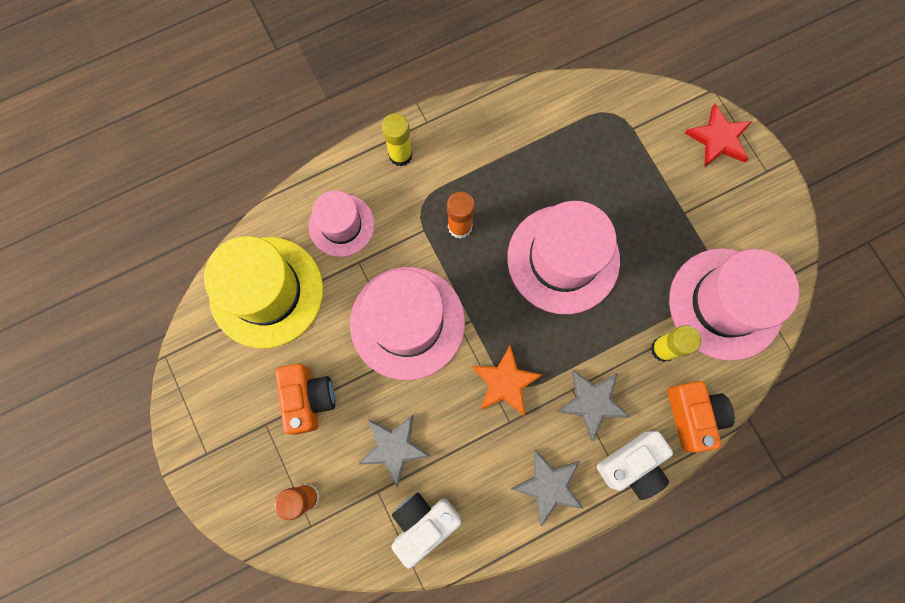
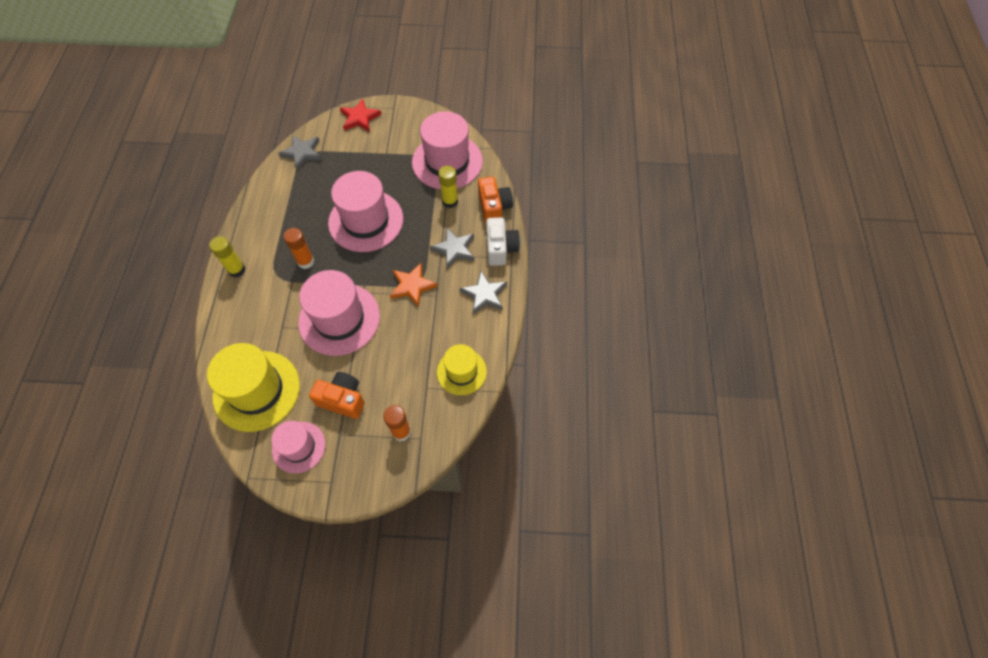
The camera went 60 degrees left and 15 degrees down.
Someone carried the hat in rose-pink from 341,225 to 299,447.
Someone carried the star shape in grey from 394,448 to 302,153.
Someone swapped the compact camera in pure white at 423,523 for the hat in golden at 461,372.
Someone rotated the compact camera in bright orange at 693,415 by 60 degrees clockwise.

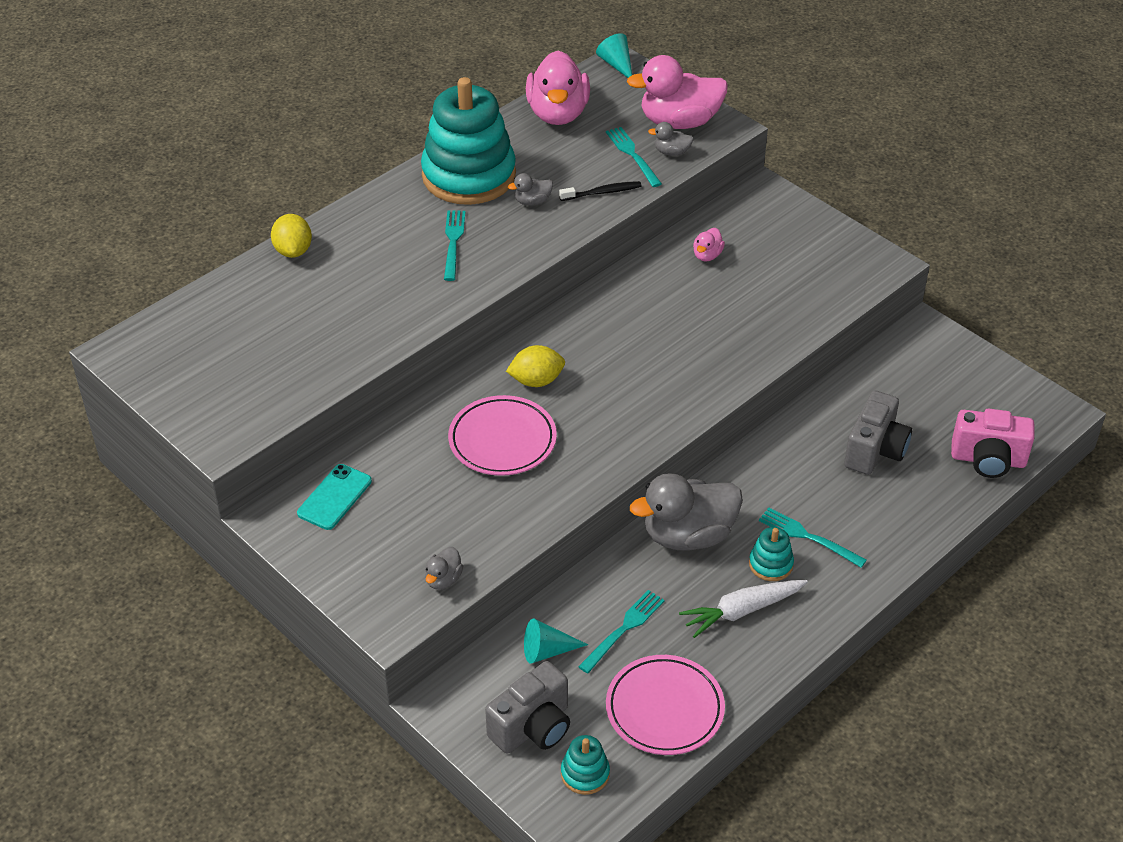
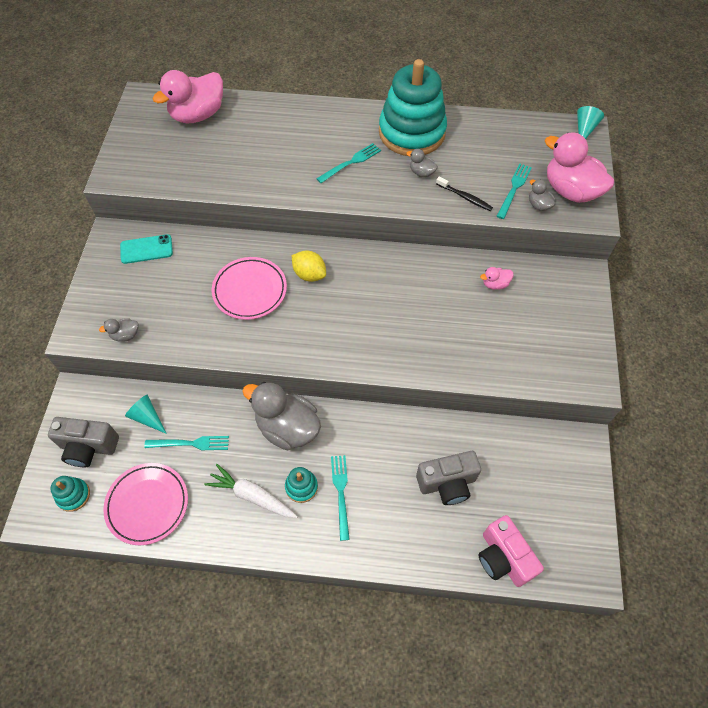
The camera went 50 degrees right and 15 degrees up.
Someone carried the duck in rose-pink from 558,113 to 198,115.
Someone took away the lemon in golden at 293,251.

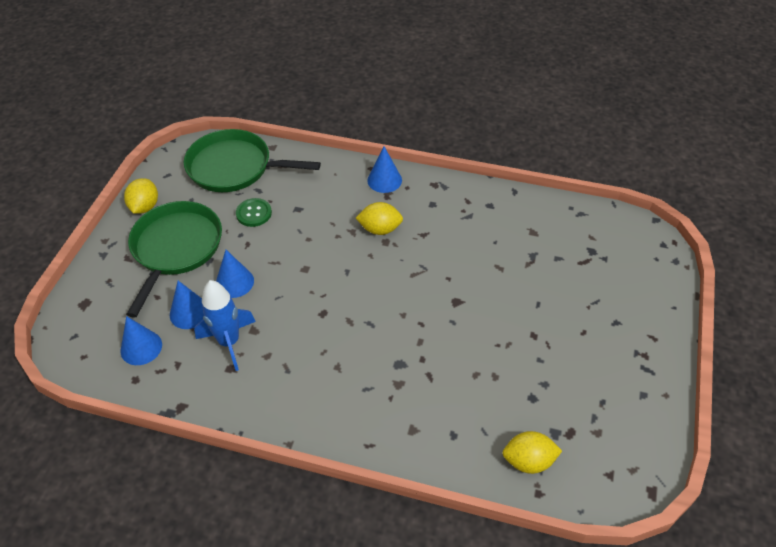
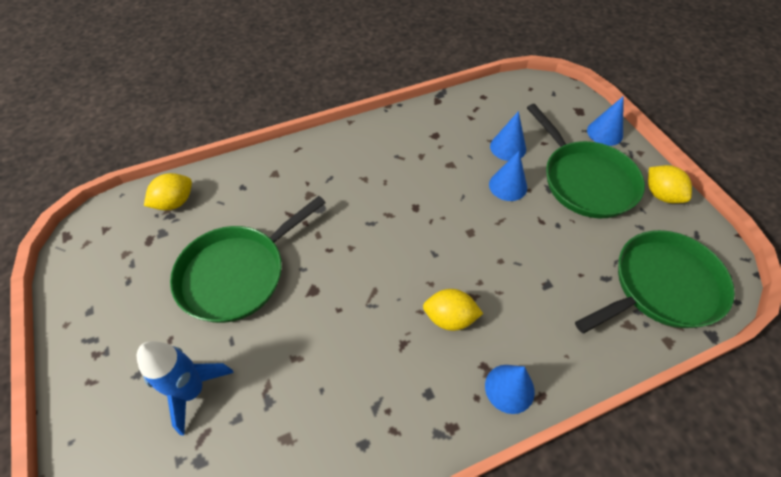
The camera went 140 degrees right and 5 degrees up.
Someone carried the toy rocket in royal blue from 229,342 to 192,391.
Someone put down the frying pan in green at 237,274.
Someone rotated the lemon in golden at 380,229 by 45 degrees clockwise.
Someone carried the cone in royal blue from 141,347 to 605,133.
Someone took away the sewing button in green at 254,213.

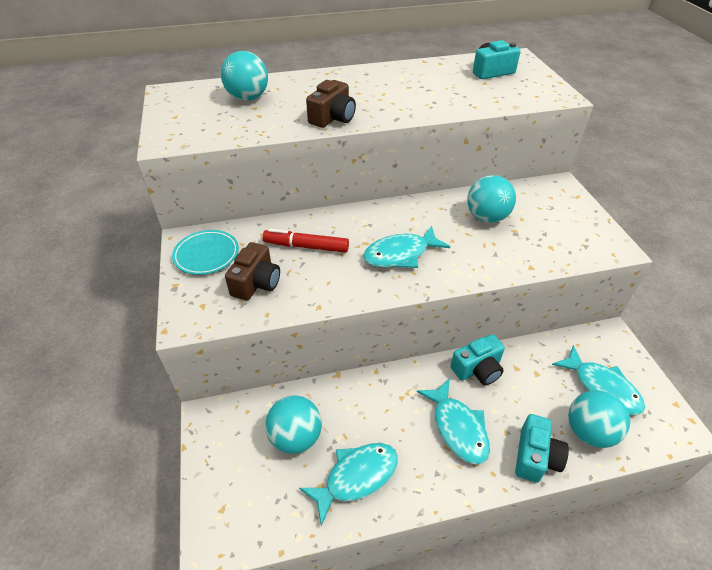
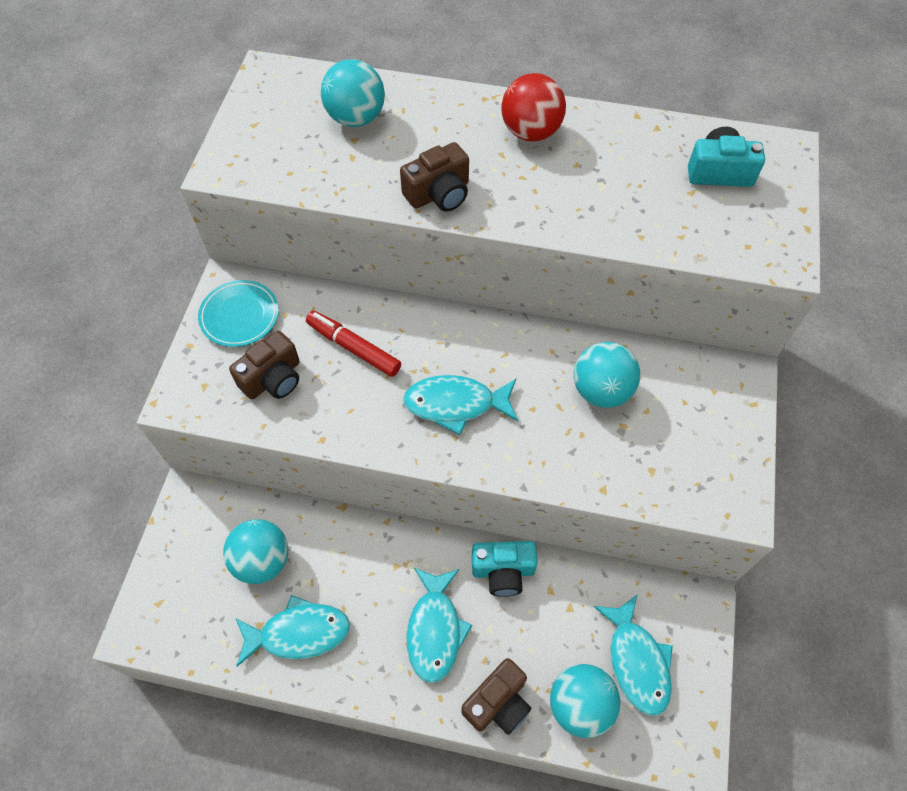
The camera went 25 degrees right and 15 degrees up.
Someone repainted the compact camera in aqua at 535,457, which became the compact camera in brown at 498,703.
Someone put down the sphere in scarlet at 530,132.

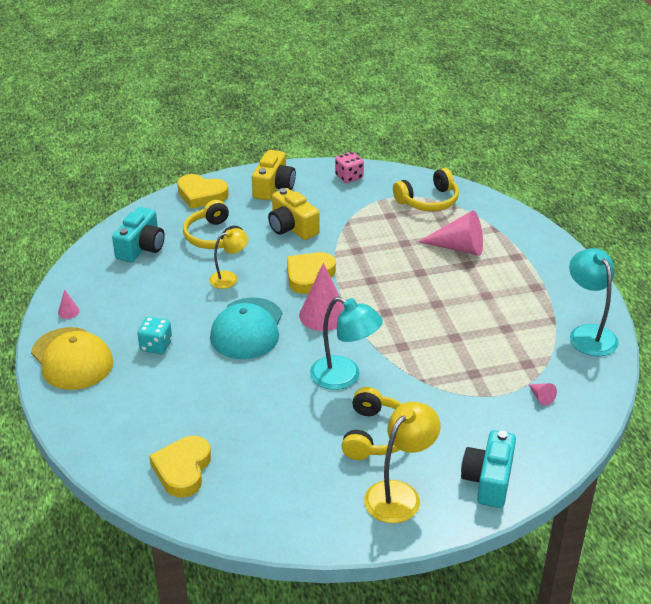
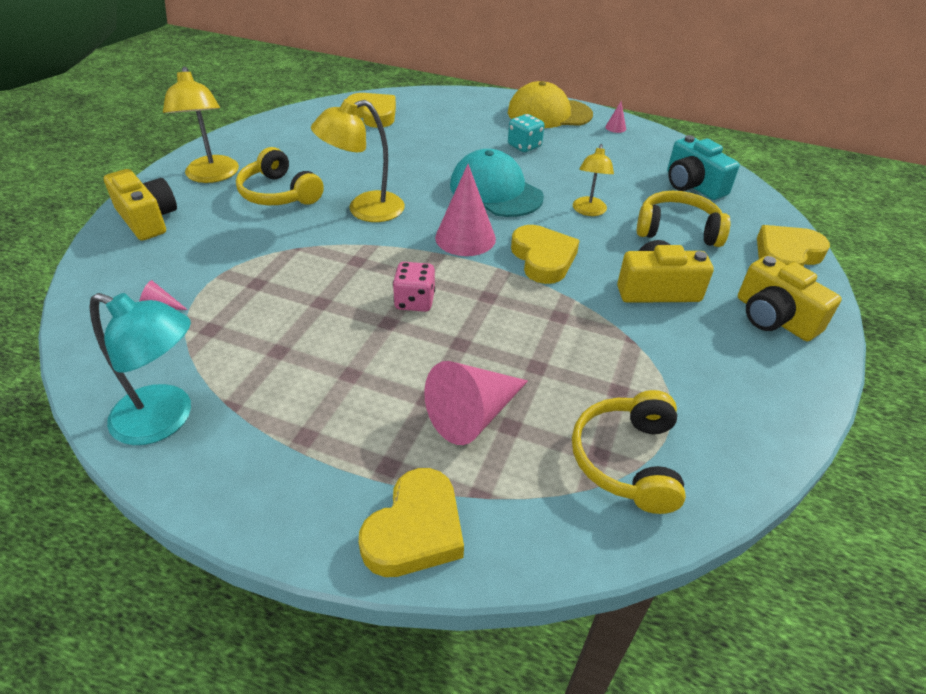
The camera went 125 degrees right and 5 degrees up.
Someone repainted the compact camera in aqua at 488,480, which became the compact camera in golden at 147,219.
Someone repainted the lamp in aqua at 344,377, which became the lamp in golden at 364,210.
Someone put down the heart in golden at 415,530.
Someone carried the die in rose-pink from 349,177 to 414,301.

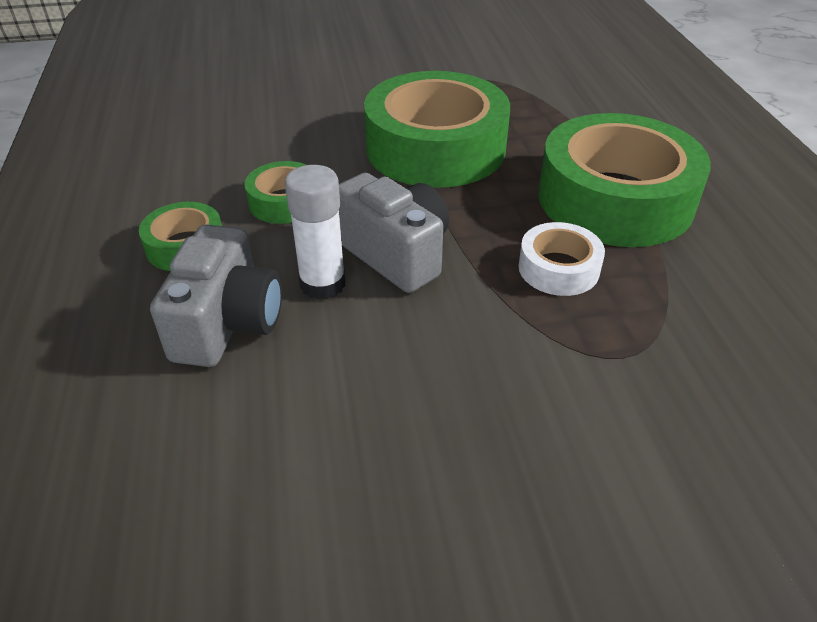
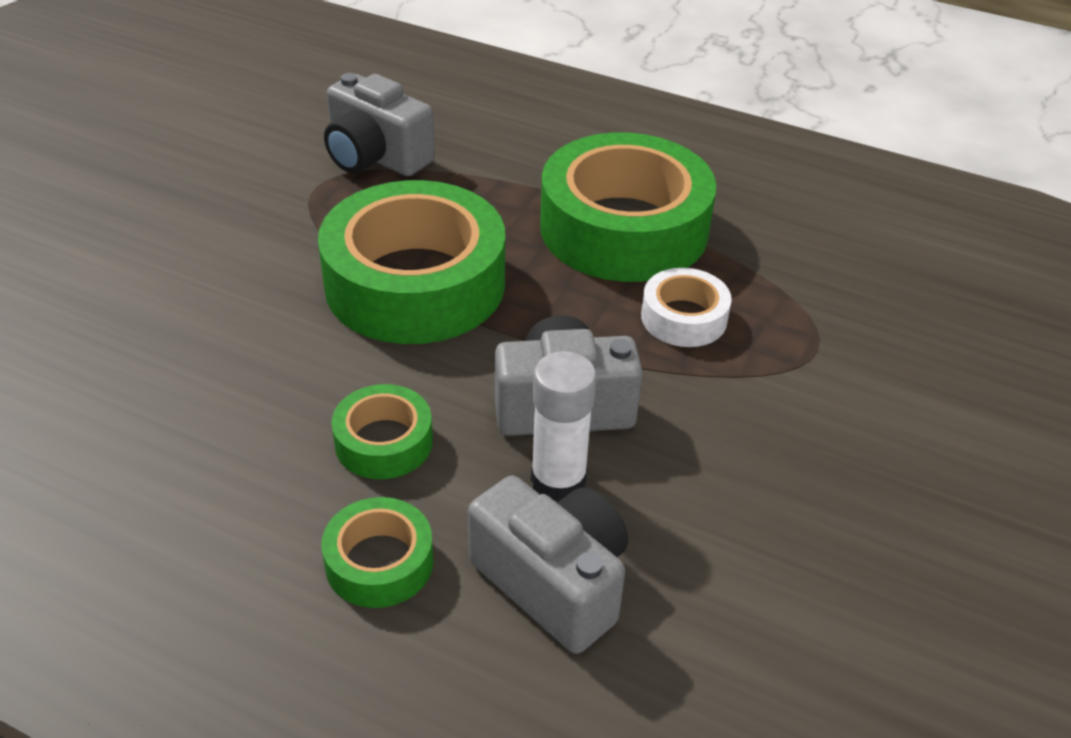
The camera went 55 degrees left and 0 degrees up.
Someone put down the compact camera in grey at 376,157.

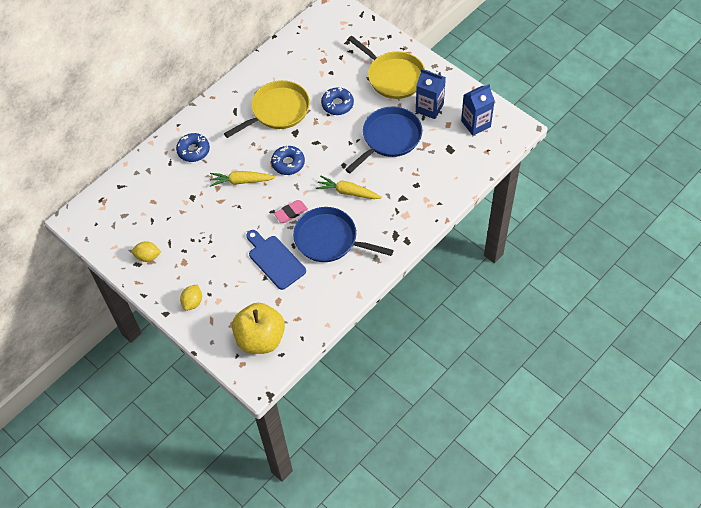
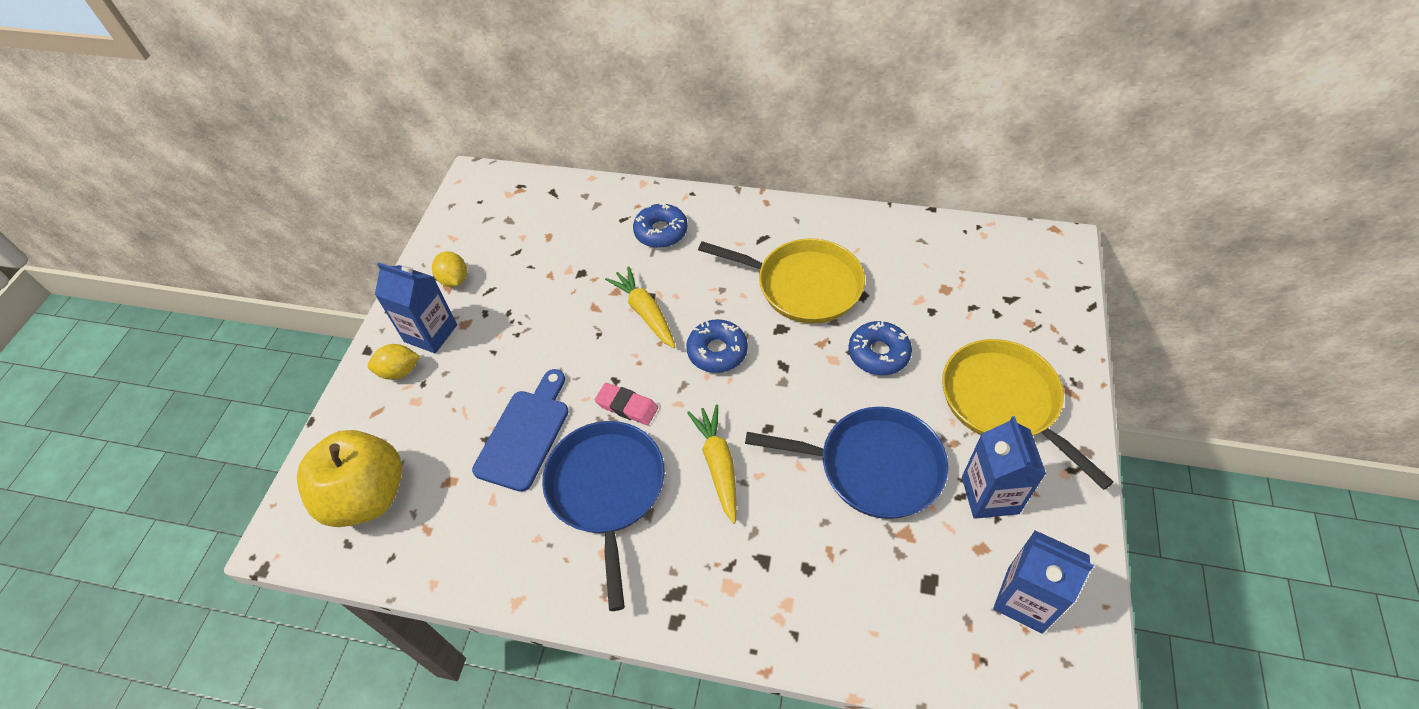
The camera went 60 degrees right and 5 degrees down.
Someone put down the juice carton in royal blue at 430,333.
Someone rotated the frying pan in golden at 393,77 by 135 degrees clockwise.

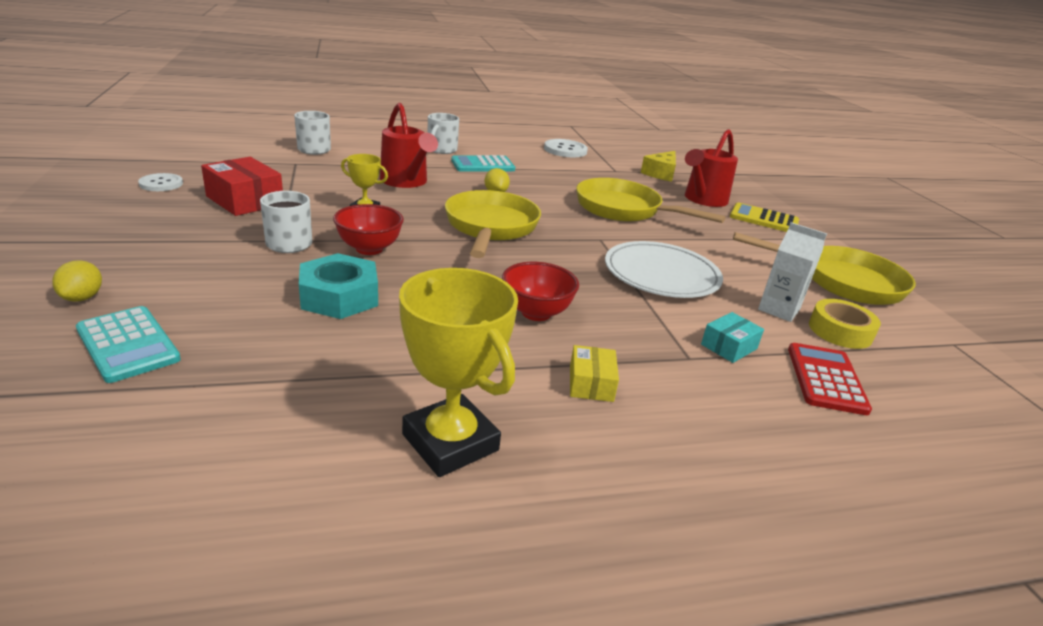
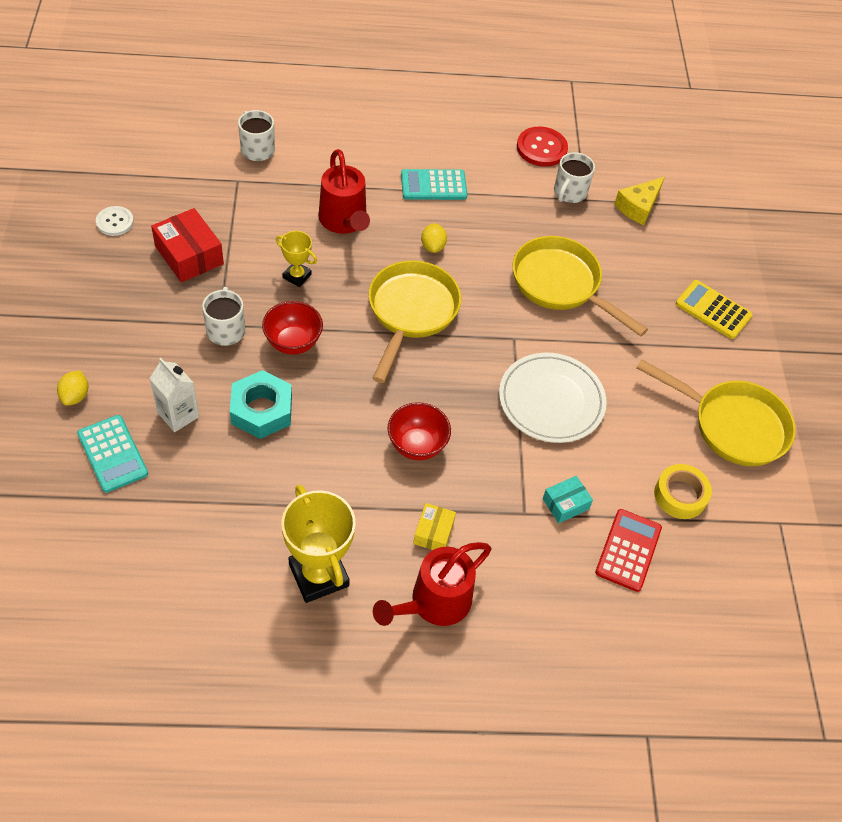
The camera went 10 degrees right and 25 degrees up.
Someone carried the juice carton in pure white from 778,309 to 178,415.
Someone carried the watering pot in scarlet from 703,200 to 433,604.
Someone repainted the sewing button in pure white at 565,150, which became the sewing button in scarlet at 541,148.
Someone carried the coffee mug in pure white from 441,150 to 569,193.

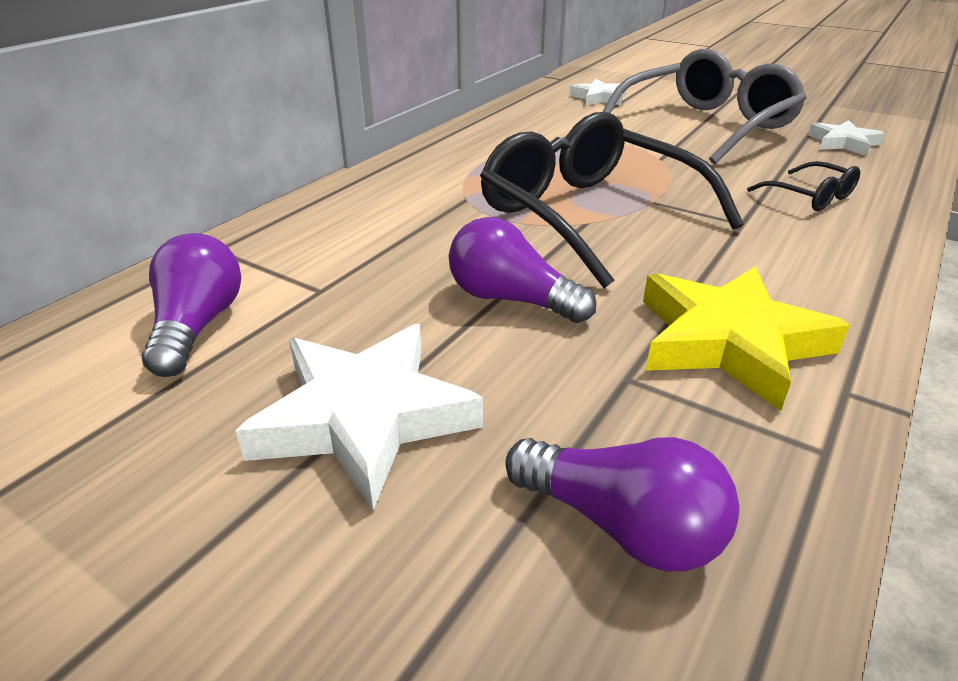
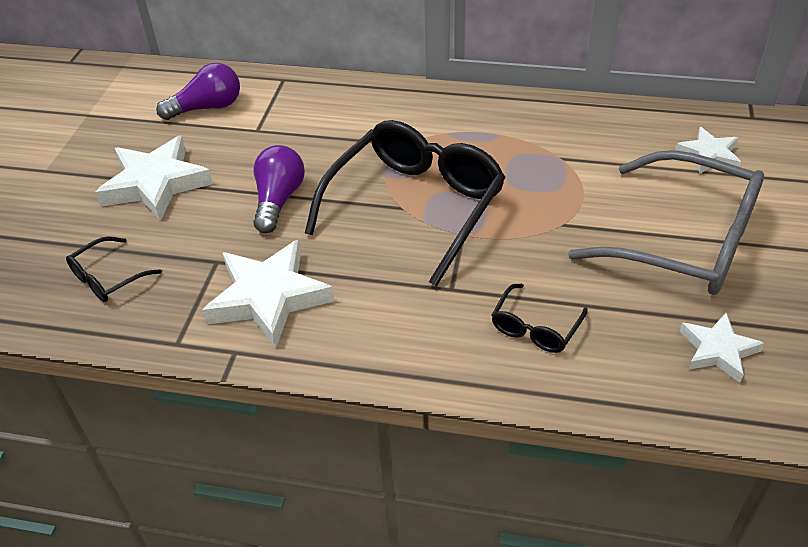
The camera went 70 degrees right and 10 degrees up.
Someone swapped the bulb in royal purple at 622,526 for the spectacles in black at 108,278.
Someone repainted the star shape in golden at 728,342, which became the star shape in pure white at 268,297.

